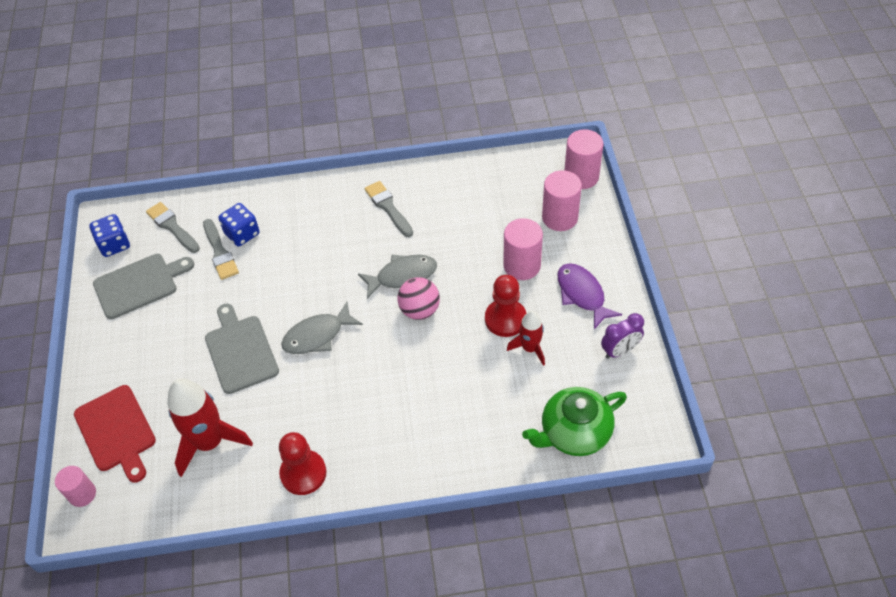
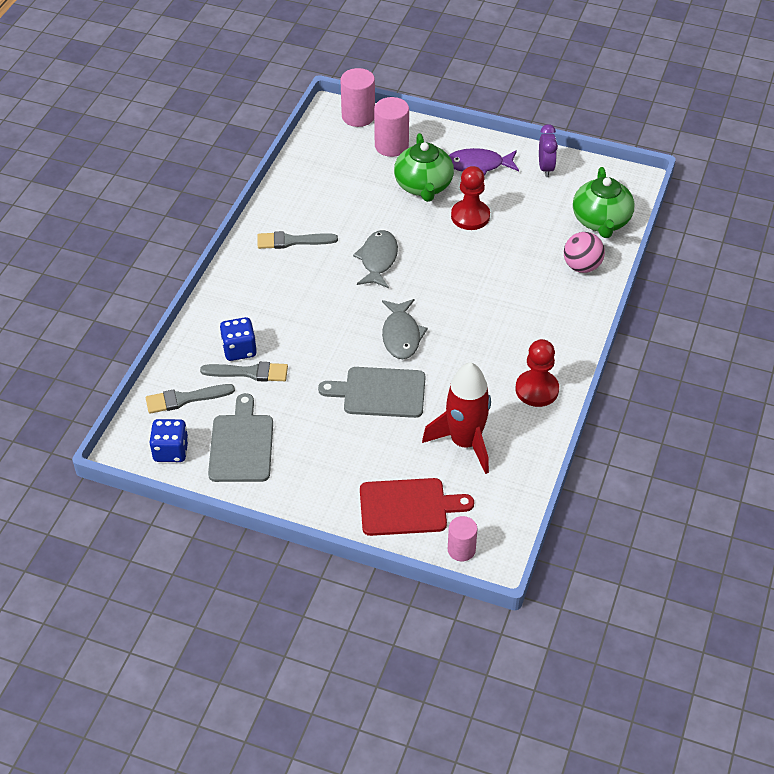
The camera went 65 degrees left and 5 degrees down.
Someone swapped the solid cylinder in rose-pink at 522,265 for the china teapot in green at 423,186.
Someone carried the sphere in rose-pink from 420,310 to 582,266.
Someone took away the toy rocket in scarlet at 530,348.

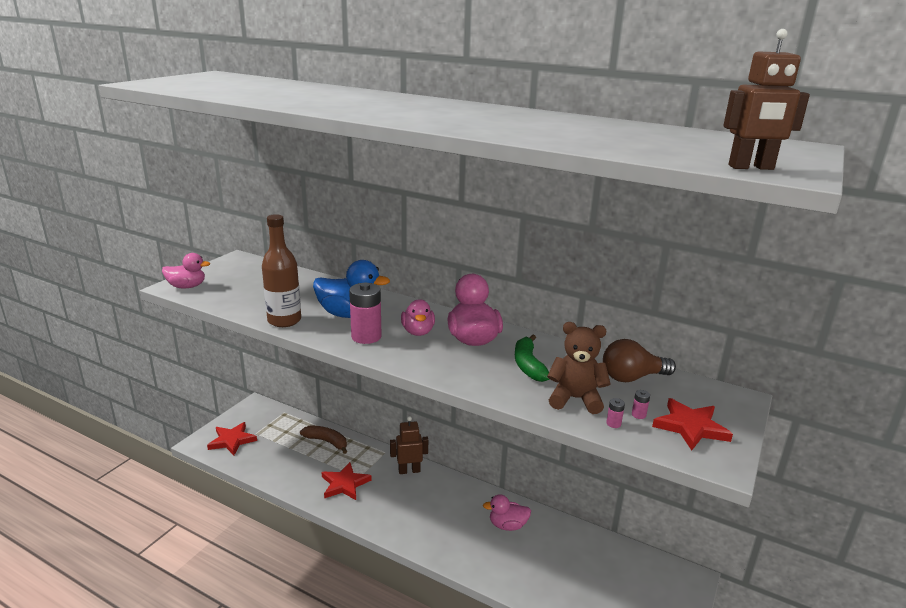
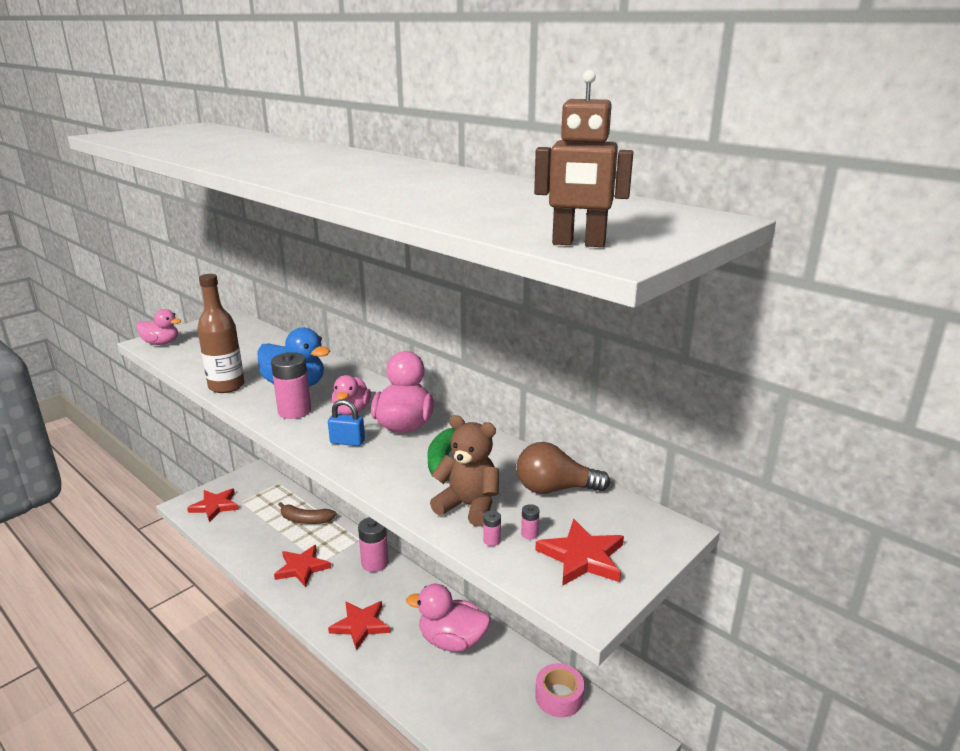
The camera went 15 degrees right and 0 degrees up.
Someone rotated the banana fruit in brown at 327,442 by 150 degrees clockwise.
Someone put down the lock in royal blue at 347,442.
Someone put down the star shape in scarlet at 361,625.
Someone swapped the robot figure in brown at 409,470 for the battery in rose-pink at 375,563.
Someone scaled the duck in rose-pink at 507,525 by 1.55.
Someone put down the sticky tape in rose-pink at 559,696.

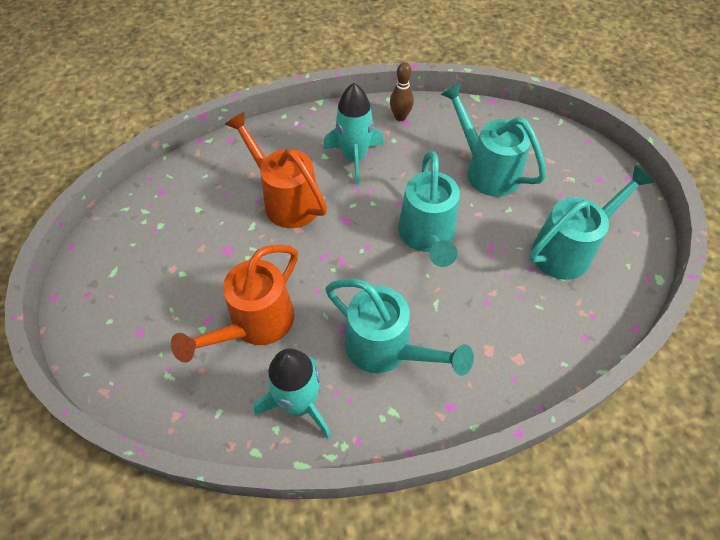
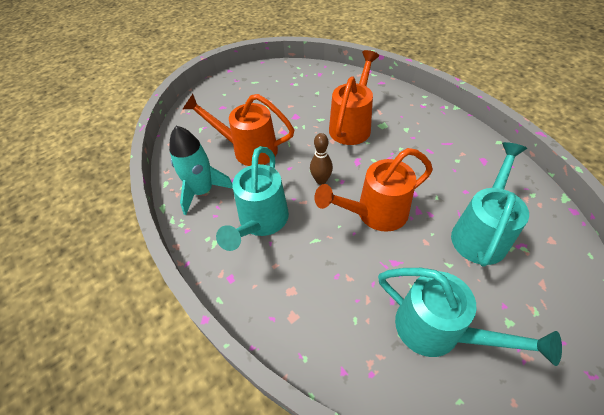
The camera went 70 degrees right and 5 degrees down.
Someone carried the skittle in brown from 400,117 to 321,180.
Someone repainted the watering pot in aqua at 427,236, which became the watering pot in bright orange at 375,213.
Someone took away the toy rocket in aqua at 355,158.

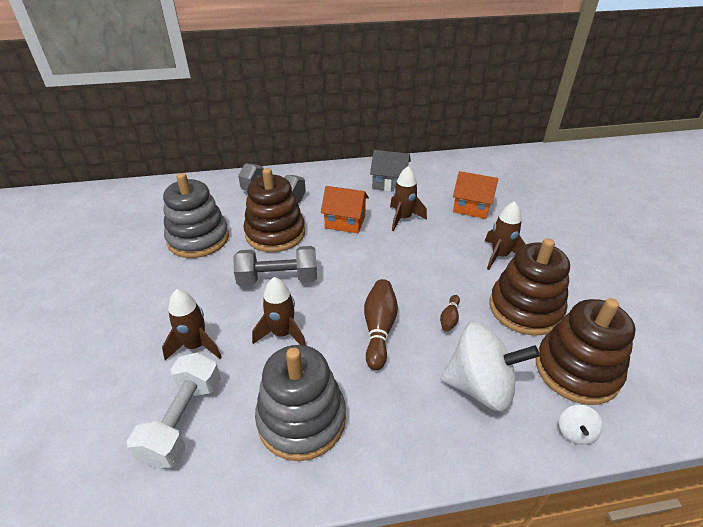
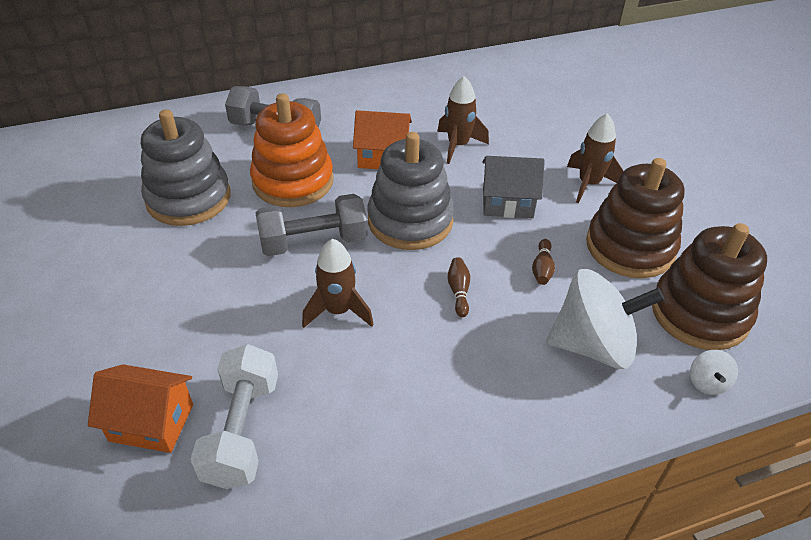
The camera went 10 degrees left and 5 degrees up.
Someone carried the house in bright orange from 471,207 to 152,422.
Someone repainted the stacking toy in brown at 275,233, which became the stacking toy in bright orange at 293,181.
Someone carried the stacking toy in grey from 301,419 to 410,221.
Someone scaled the skittle in brown at 379,329 by 0.54.
Someone carried the house in grey from 389,184 to 507,203.
Someone took away the toy rocket in brown at 196,346.

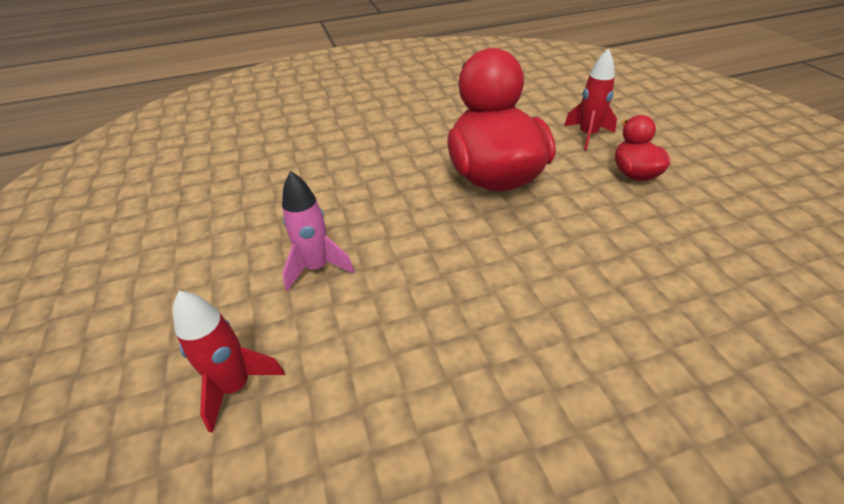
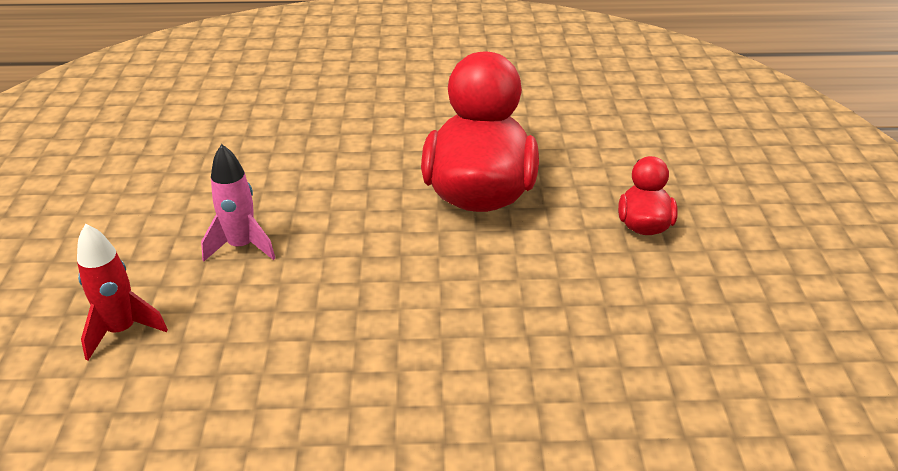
The camera went 15 degrees right and 5 degrees down.
Someone took away the toy rocket in scarlet at 588,135.

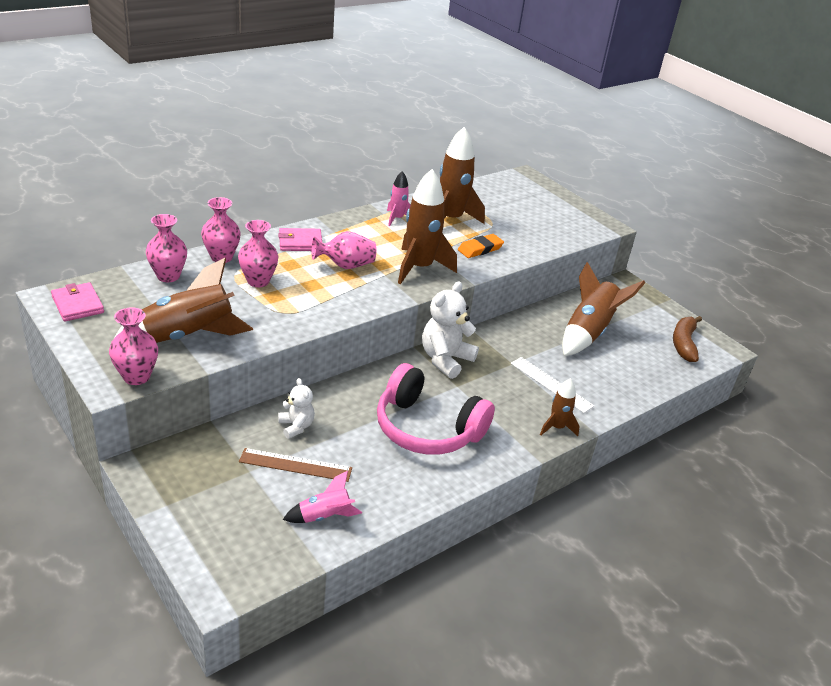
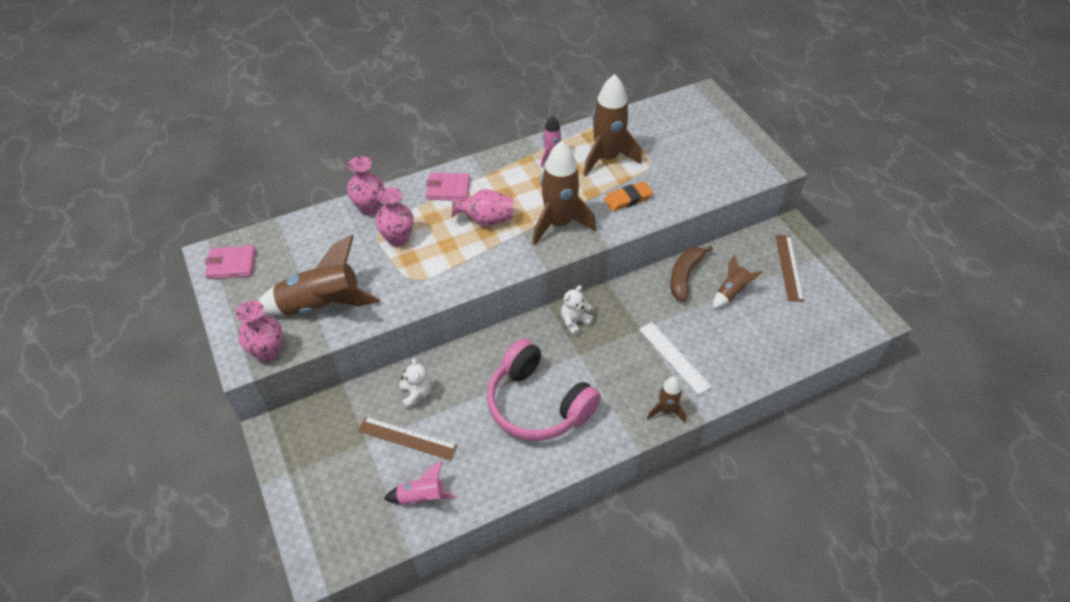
The camera went 15 degrees right and 15 degrees up.
Someone rotated the billfold in rose-pink at 78,304 by 75 degrees counterclockwise.
Someone scaled the teddy in pure white at 445,360 by 0.57.
Someone carried the banana fruit in brown from 684,344 to 685,276.
Someone scaled the toy rocket in brown at 588,332 by 0.53.
Someone put down the straightedge in brown at 789,267.
Someone took away the tall vase in rose-pink at 168,276.

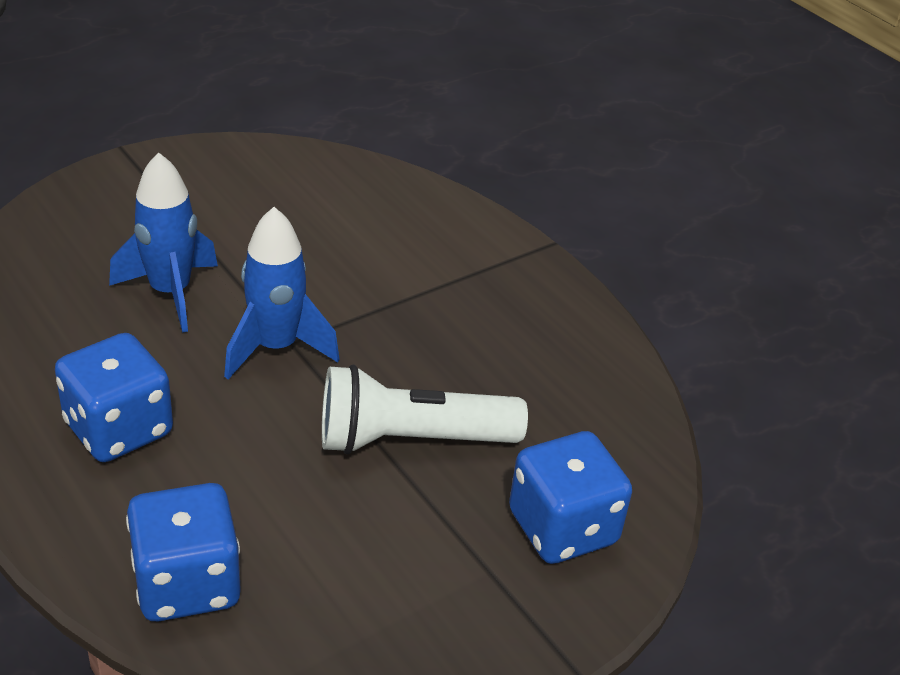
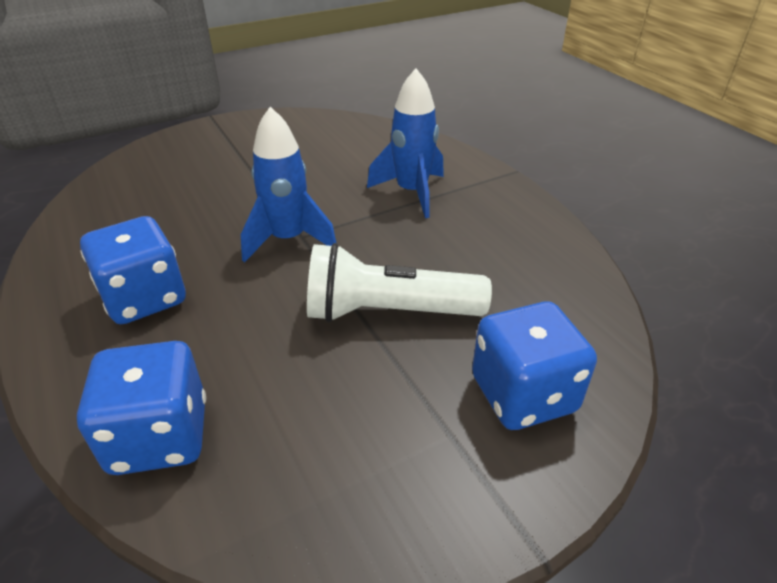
The camera went 10 degrees right and 0 degrees up.
Someone carried the toy rocket in royal blue from 170,293 to 412,193.

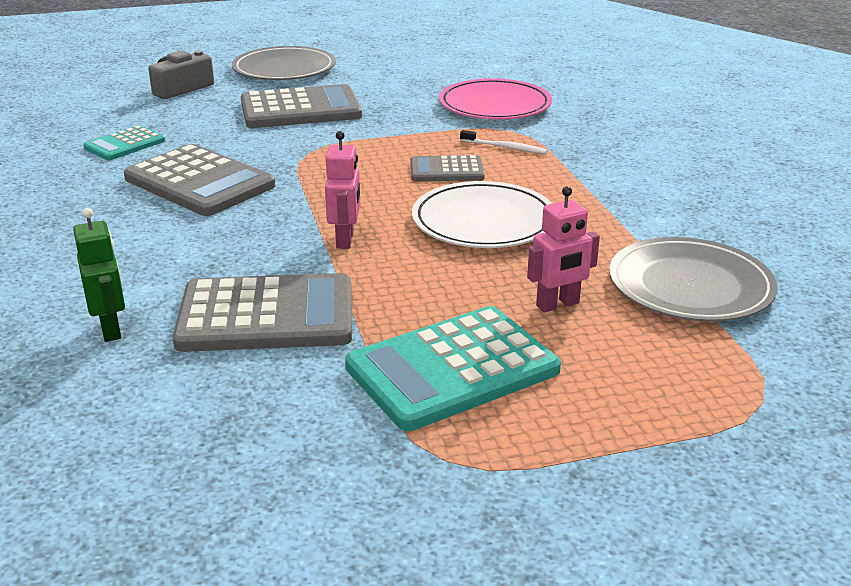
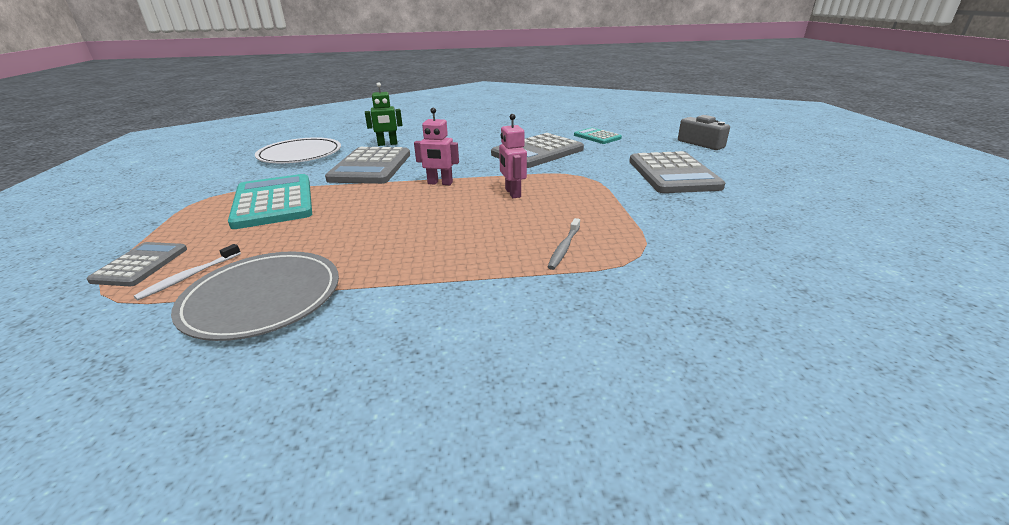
The camera went 100 degrees right and 0 degrees up.
Someone carried the calculator in grey from 446,170 to 141,265.
Someone carried the tooth brush in pure white from 504,147 to 190,276.
Someone carried the plate in pure white from 484,221 to 300,154.
Someone carried the robot figure in rose-pink from 558,305 to 512,193.
Someone put down the tooth brush in grey at 564,248.
Someone took away the plate in grey at 284,69.
Someone took away the plate in rose-pink at 494,105.

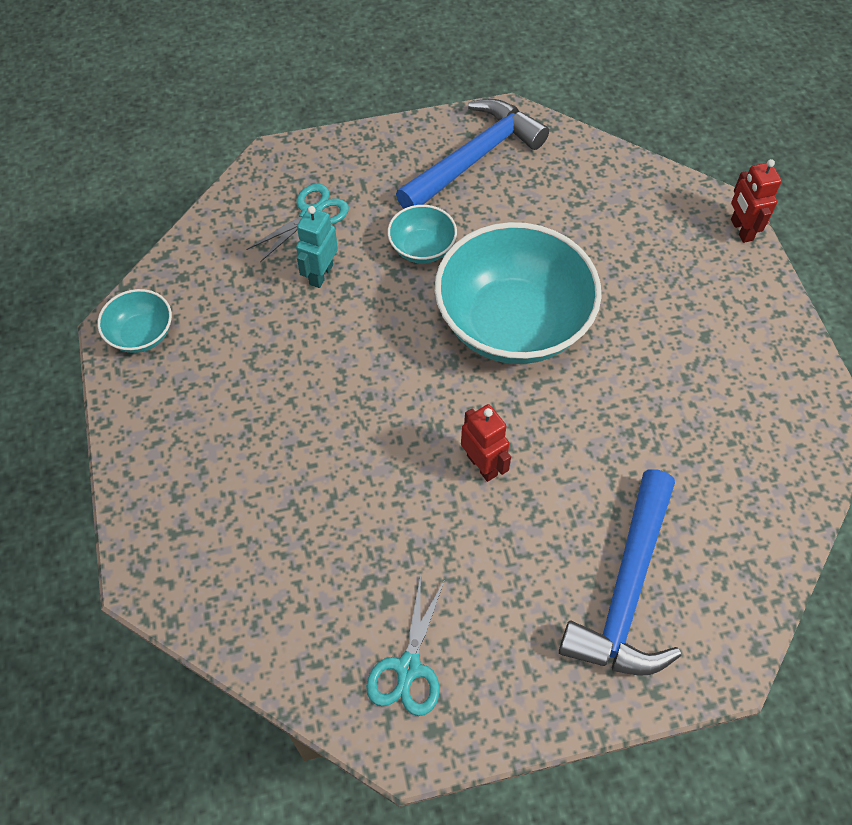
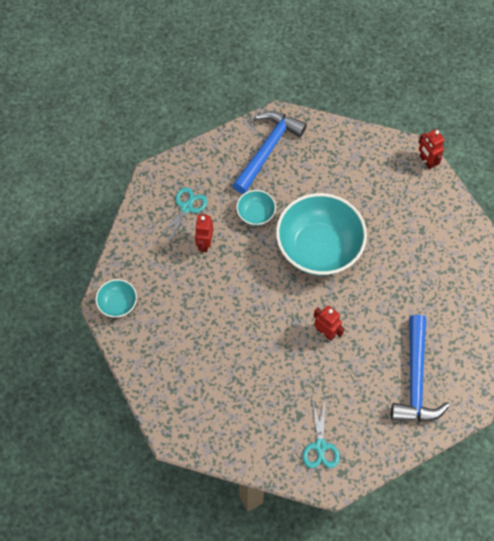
The camera went 15 degrees left and 5 degrees up.
Someone repainted the robot figure in aqua at 320,274, which became the robot figure in scarlet at 204,243.

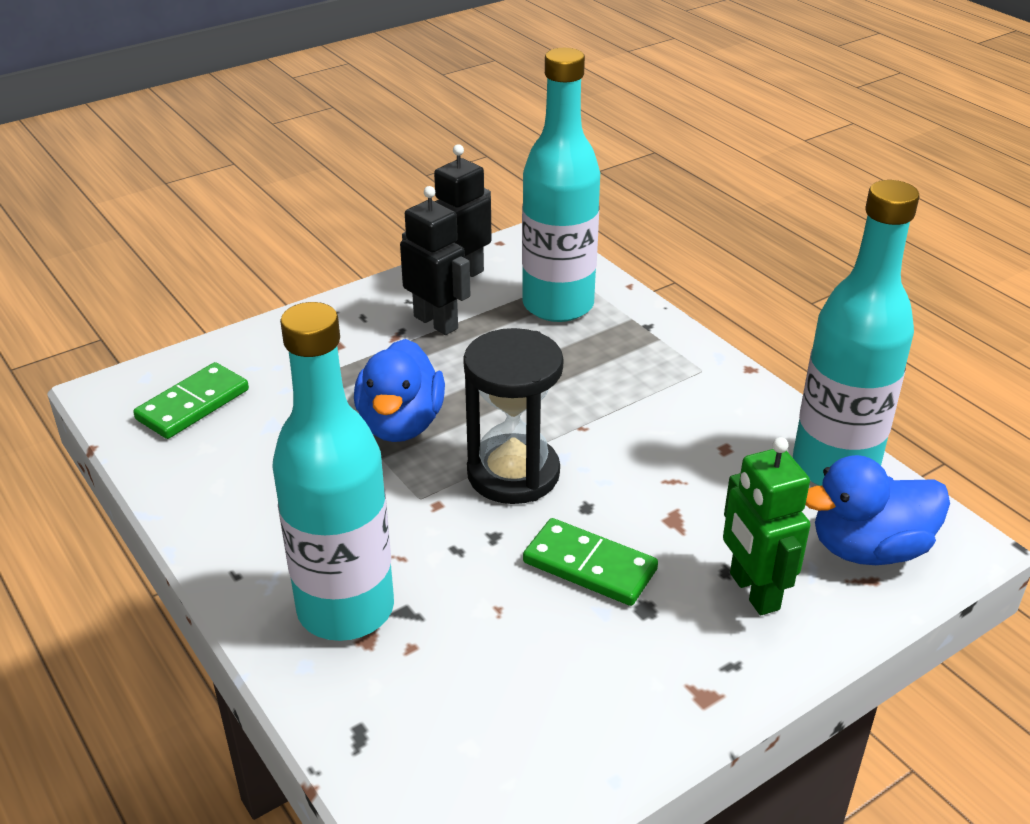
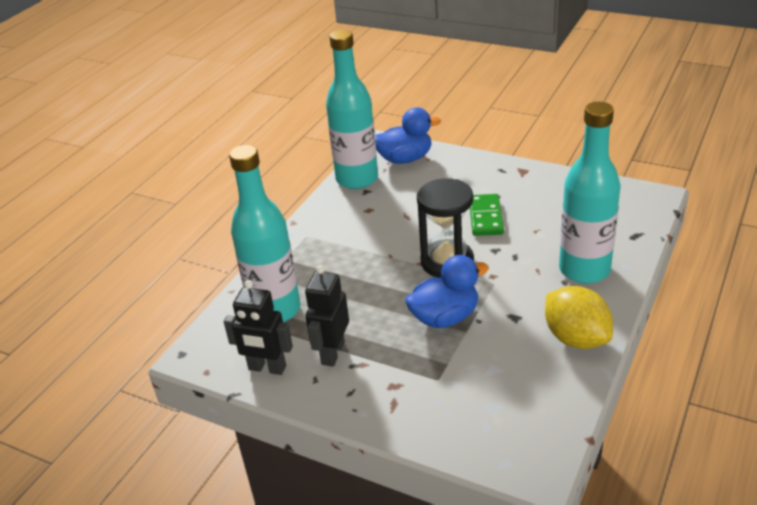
The camera went 115 degrees left and 0 degrees up.
Someone rotated the duck in royal blue at 868,549 by 60 degrees counterclockwise.
Someone put down the lemon in golden at 576,338.
Someone took away the domino tile in green at 193,404.
Someone took away the robot figure in green at 753,591.

